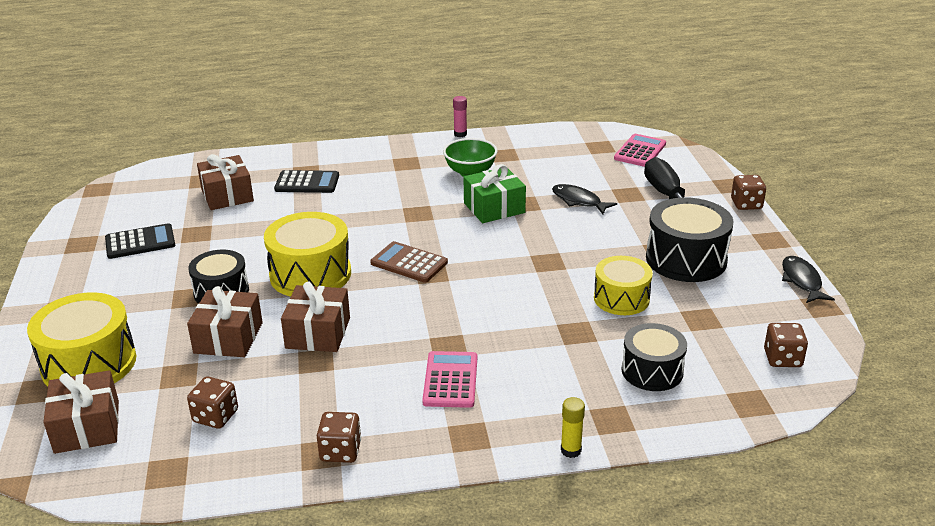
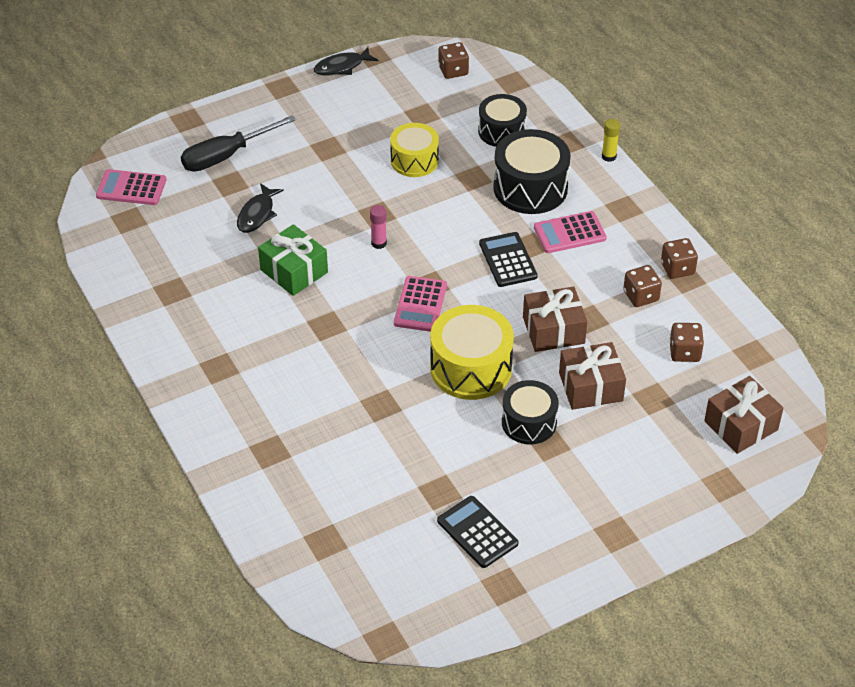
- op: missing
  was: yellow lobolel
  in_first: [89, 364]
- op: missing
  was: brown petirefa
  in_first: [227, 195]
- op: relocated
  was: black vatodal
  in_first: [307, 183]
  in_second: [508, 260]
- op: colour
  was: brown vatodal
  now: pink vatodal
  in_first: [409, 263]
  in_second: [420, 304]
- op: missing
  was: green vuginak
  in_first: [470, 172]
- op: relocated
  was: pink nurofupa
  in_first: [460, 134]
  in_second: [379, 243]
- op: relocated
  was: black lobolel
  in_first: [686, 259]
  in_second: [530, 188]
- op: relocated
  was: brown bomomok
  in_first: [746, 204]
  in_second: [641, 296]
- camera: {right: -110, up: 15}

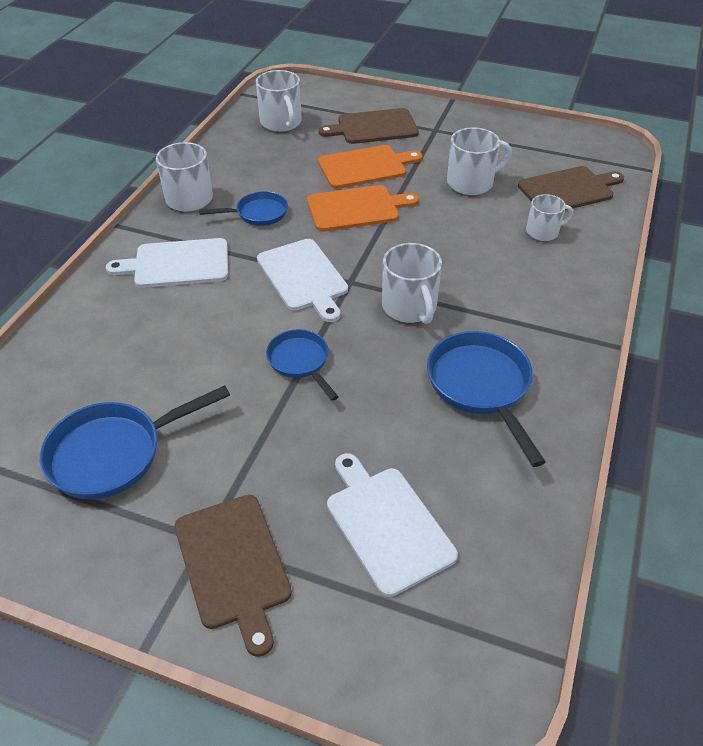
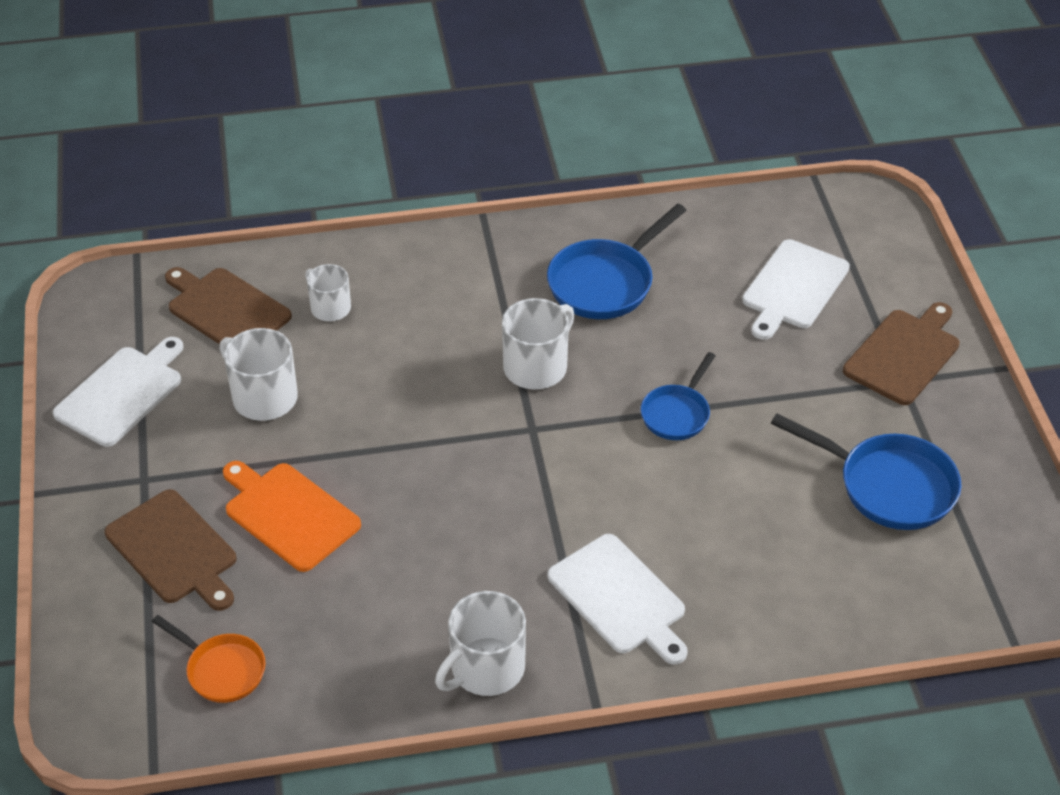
- op: missing
  was: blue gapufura
  in_first: [258, 214]
- op: exchanged
  was: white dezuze
  now: orange gapufura
  in_first: [281, 122]
  in_second: [222, 670]
- op: relocated
  was: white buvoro
  in_first: [303, 277]
  in_second: [122, 393]
- op: missing
  was: orange buvoro
  in_first: [356, 208]
- camera: {right: -120, up: 0}

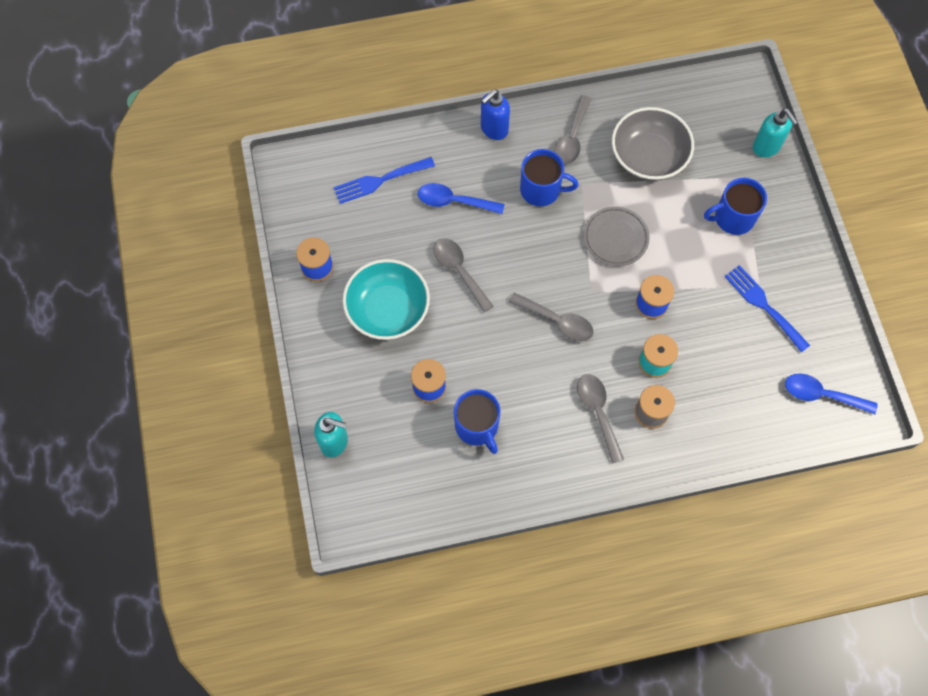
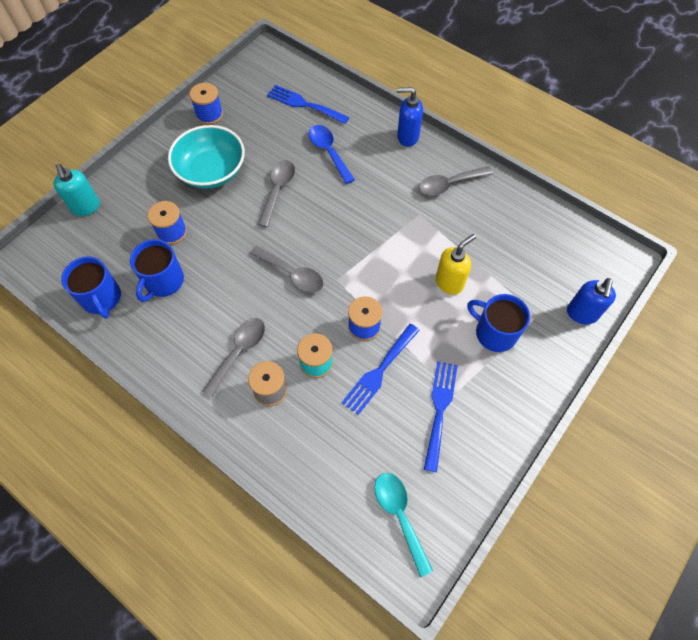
- op: spun
  was: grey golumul
  in_first: [557, 321]
  in_second: [292, 274]
  clockwise: -45
- op: relocated
  was: blue dezuze
  in_first: [541, 190]
  in_second: [101, 298]
- op: missing
  was: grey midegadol
  in_first: [615, 238]
- op: missing
  was: grey vuginak
  in_first: [648, 157]
- op: colour
  was: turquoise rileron
  now: blue rileron
  in_first: [766, 147]
  in_second: [581, 314]
- op: colour
  was: blue golumul
  now: turquoise golumul
  in_first: [821, 395]
  in_second: [399, 515]
- op: appeared
  now: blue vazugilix
  in_second: [379, 371]
- op: appeared
  now: yellow rileron
  in_second: [449, 282]
- camera: {right: 50, up: -5}

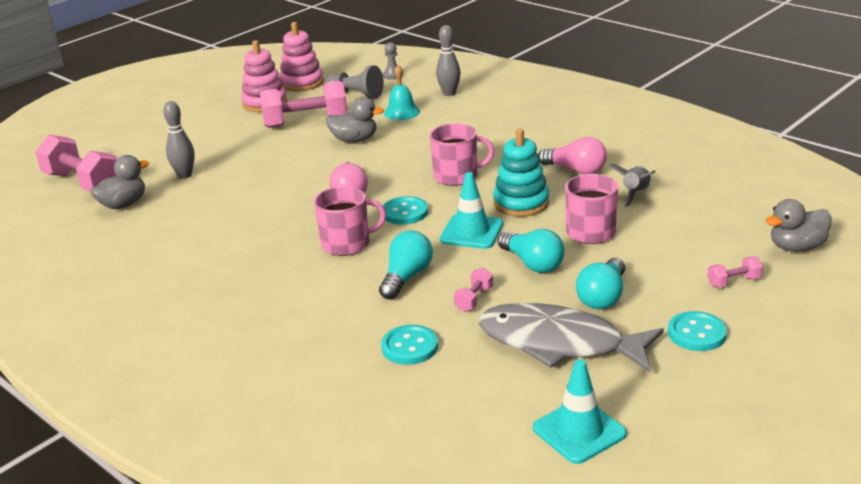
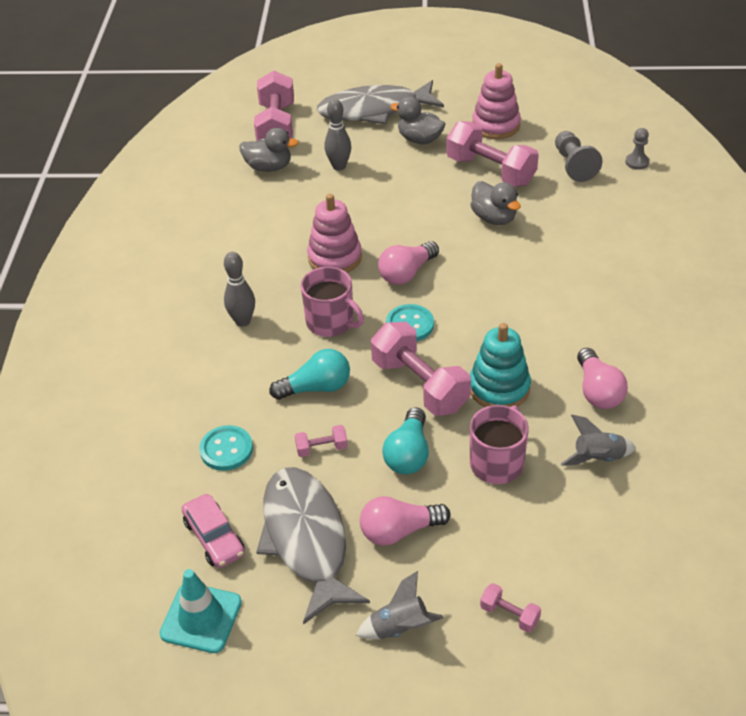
- op: relocated
  was: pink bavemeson
  in_first: [302, 83]
  in_second: [334, 257]
- op: missing
  was: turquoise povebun
  in_first: [402, 112]
- op: missing
  was: pink dezuze
  in_first: [457, 176]
- op: relocated
  was: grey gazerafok
  in_first: [449, 93]
  in_second: [243, 321]
- op: exchanged
  was: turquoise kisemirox
  now: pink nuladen
  in_first: [471, 232]
  in_second: [420, 385]
- op: colour
  was: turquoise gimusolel
  now: pink gimusolel
  in_first: [603, 297]
  in_second: [399, 531]
- op: exchanged
  was: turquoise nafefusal
  now: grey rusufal
  in_first: [696, 333]
  in_second: [399, 628]
- op: relocated
  was: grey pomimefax
  in_first: [796, 247]
  in_second: [419, 139]
- op: appeared
  now: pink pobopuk
  in_second: [214, 538]
- op: appeared
  now: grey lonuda
  in_second: [374, 110]
- camera: {right: 50, up: 15}

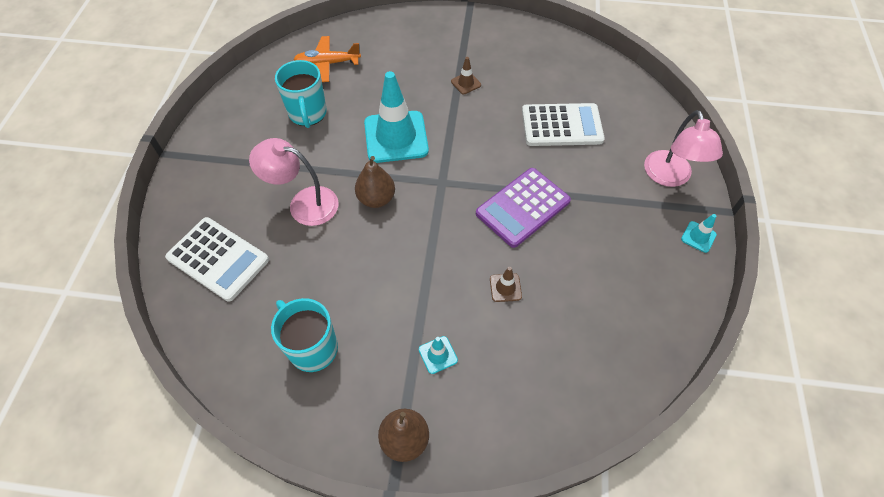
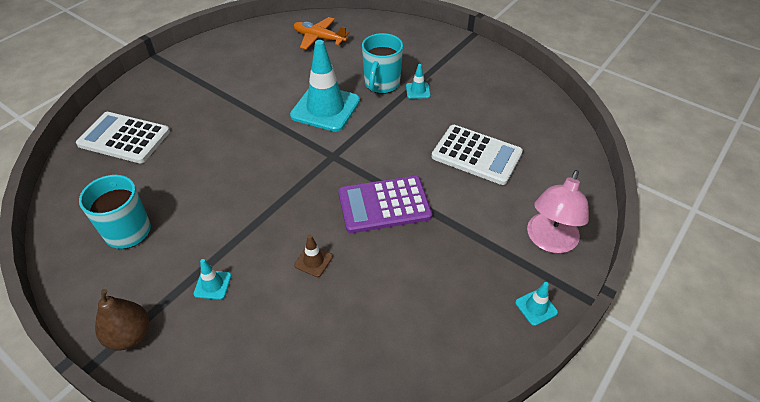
- op: spun
  was: white vatodal
  in_first: [218, 259]
  in_second: [124, 138]
  clockwise: 135
- op: missing
  was: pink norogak
  in_first: [304, 203]
- op: relocated
  was: turquoise dezuze
  in_first: [308, 114]
  in_second: [381, 84]
- op: missing
  was: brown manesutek
  in_first: [376, 199]
- op: colour
  was: brown kisemirox
  now: turquoise kisemirox
  in_first: [466, 83]
  in_second: [418, 91]
- camera: {right: 30, up: -10}

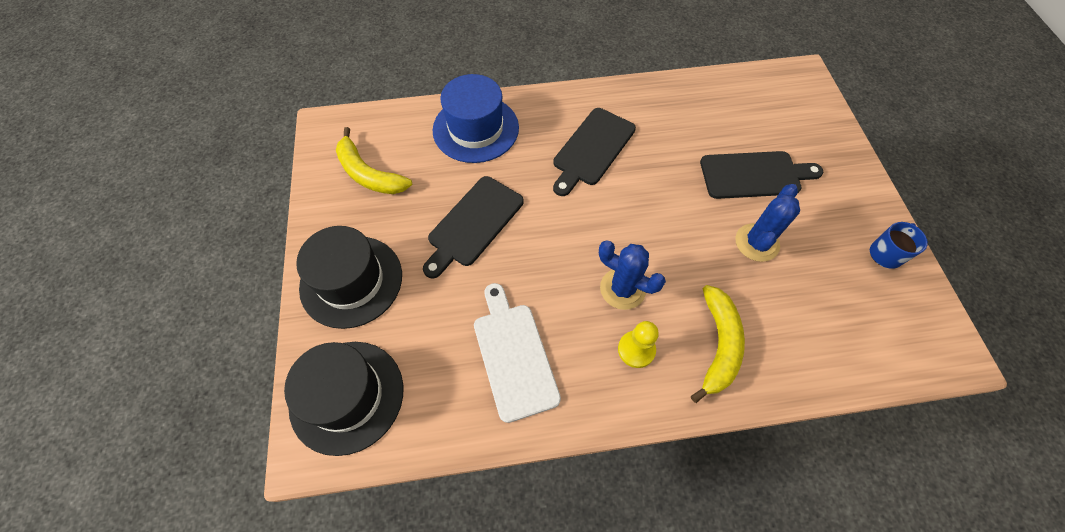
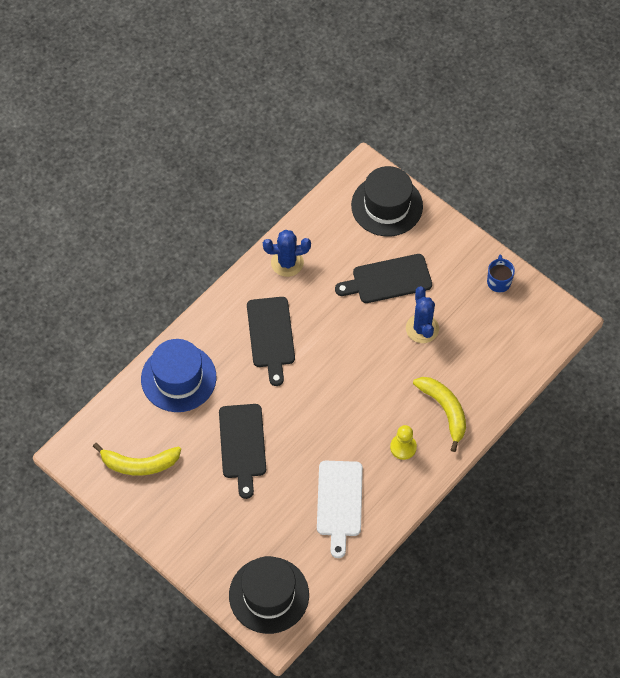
- op: relocated
  was: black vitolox
  in_first: [351, 281]
  in_second: [387, 206]
- op: spun
  was: white buvoro
  in_first: [513, 355]
  in_second: [339, 502]
  clockwise: -120
- op: relocated
  was: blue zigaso
  in_first: [622, 289]
  in_second: [287, 262]
- op: spun
  was: black buvoro
  in_first: [754, 175]
  in_second: [388, 280]
  clockwise: -150
- camera: {right: -40, up: 0}

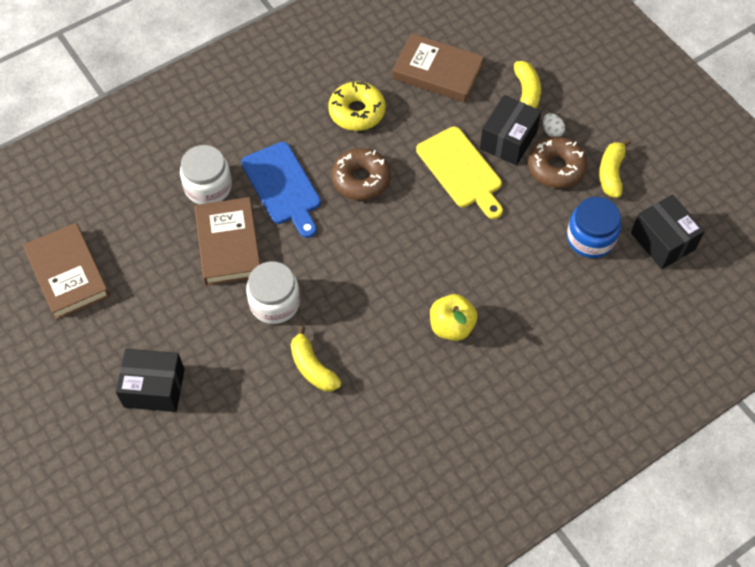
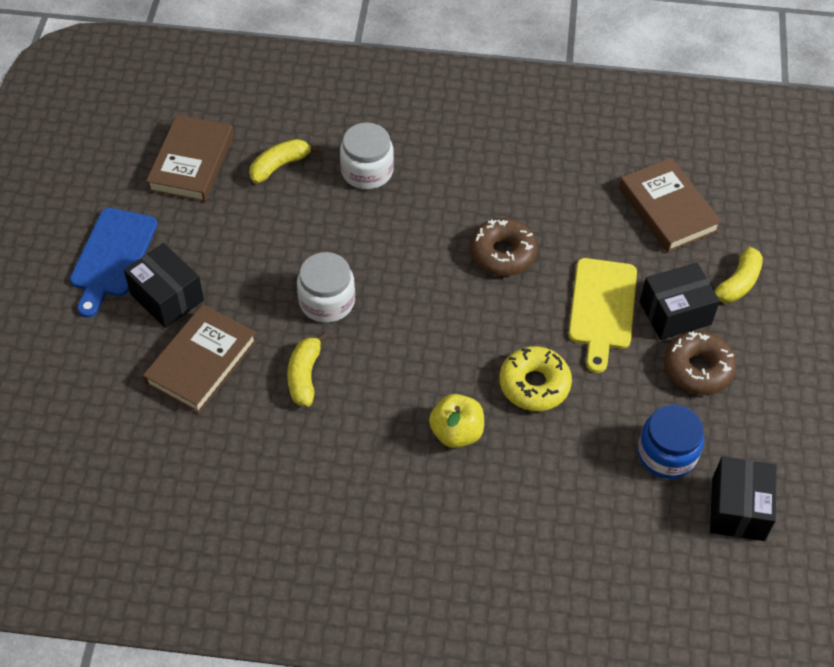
- op: relocated
  was: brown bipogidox
  in_first: [228, 244]
  in_second: [201, 362]
- op: relocated
  was: blue buvoro
  in_first: [282, 187]
  in_second: [112, 257]
- op: relocated
  was: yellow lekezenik
  in_first: [357, 112]
  in_second: [534, 384]
- op: missing
  was: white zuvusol
  in_first: [552, 131]
- op: relocated
  was: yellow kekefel
  in_first: [611, 173]
  in_second: [279, 166]
- camera: {right: 40, up: -5}

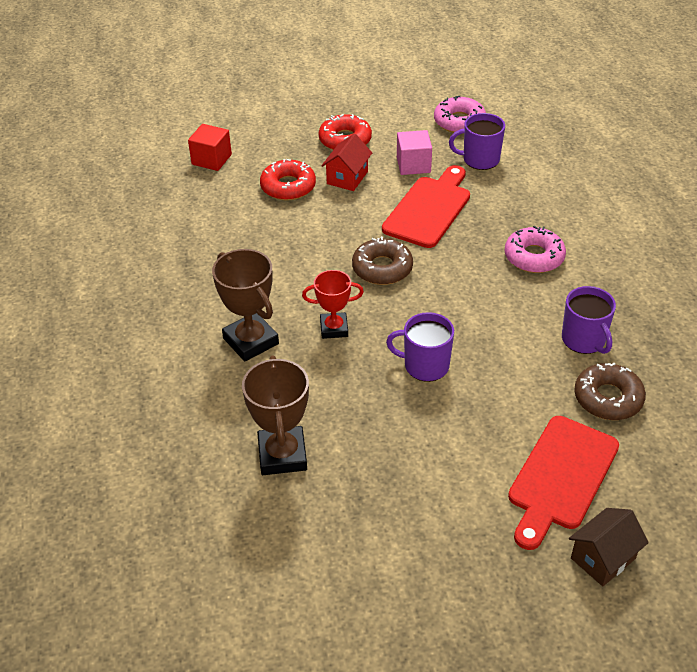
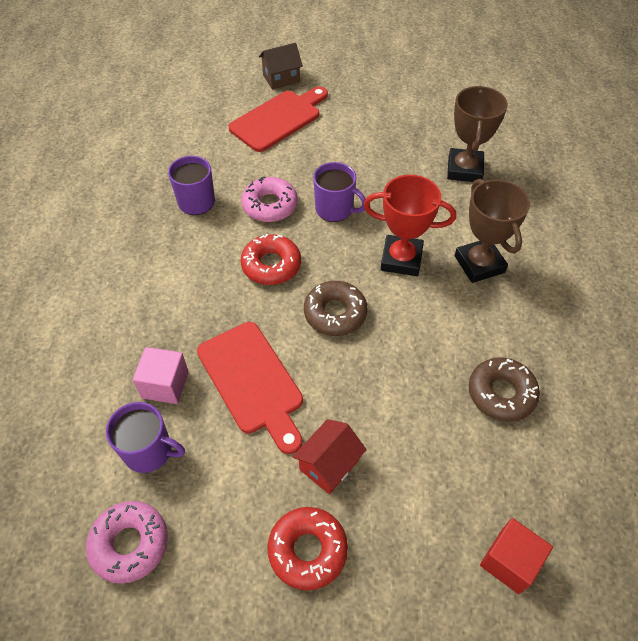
- op: relocated
  was: red lekezenik
  in_first: [288, 187]
  in_second: [271, 265]
- op: size
  was: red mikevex
  in_first: [334, 328]
  in_second: [401, 259]
  ratio: 1.54
- op: spun
  was: red buvoro
  in_first: [429, 209]
  in_second: [252, 381]
  clockwise: -75
- op: relocated
  was: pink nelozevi
  in_first: [413, 165]
  in_second: [165, 385]
- op: relocated
  was: pink lekezenik
  in_first: [534, 257]
  in_second: [270, 205]
- op: relocated
  was: brown lekezenik
  in_first: [608, 398]
  in_second: [501, 393]
- camera: {right: -165, up: 10}

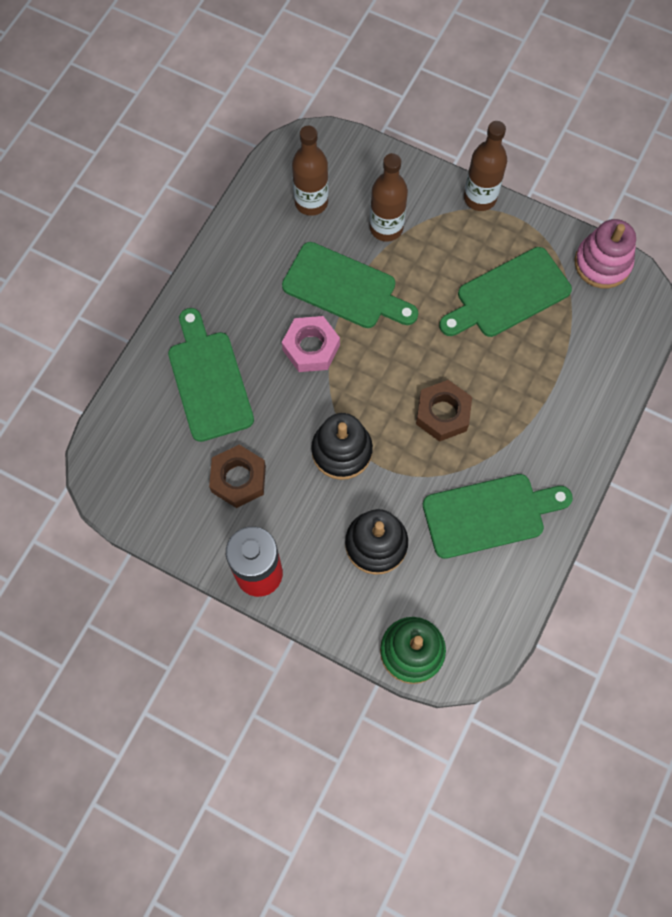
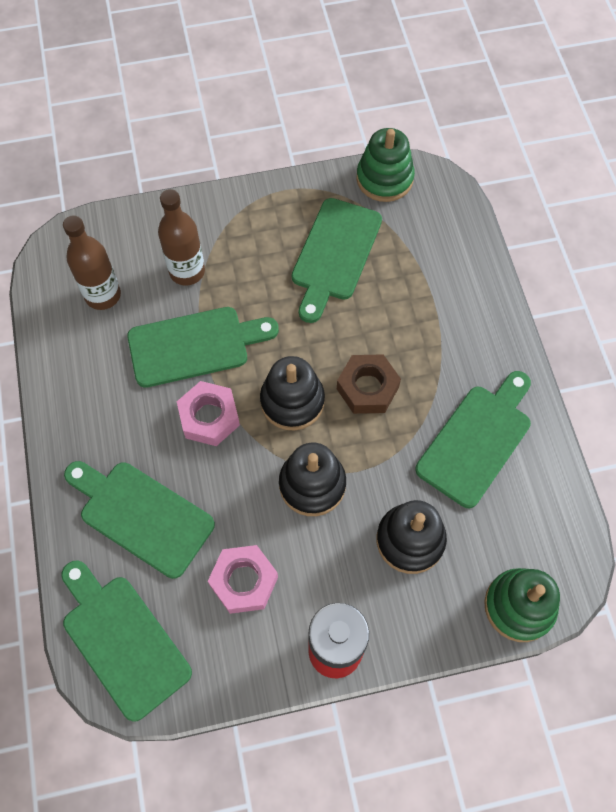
- op: colour
  was: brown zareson
  now: pink zareson
  in_first: [238, 479]
  in_second: [244, 581]
- op: missing
  was: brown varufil
  in_first: [480, 198]
- op: colour
  was: pink bavemeson
  now: green bavemeson
  in_first: [602, 263]
  in_second: [384, 179]
- op: appeared
  now: green buvoro
  in_second: [122, 640]
- op: appeared
  now: black bavemeson
  in_second: [292, 401]
- camera: {right: -40, up: -5}

